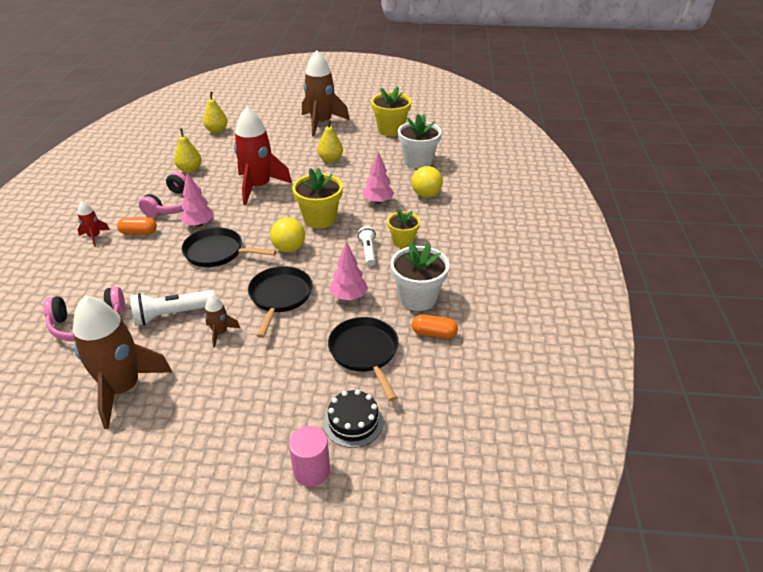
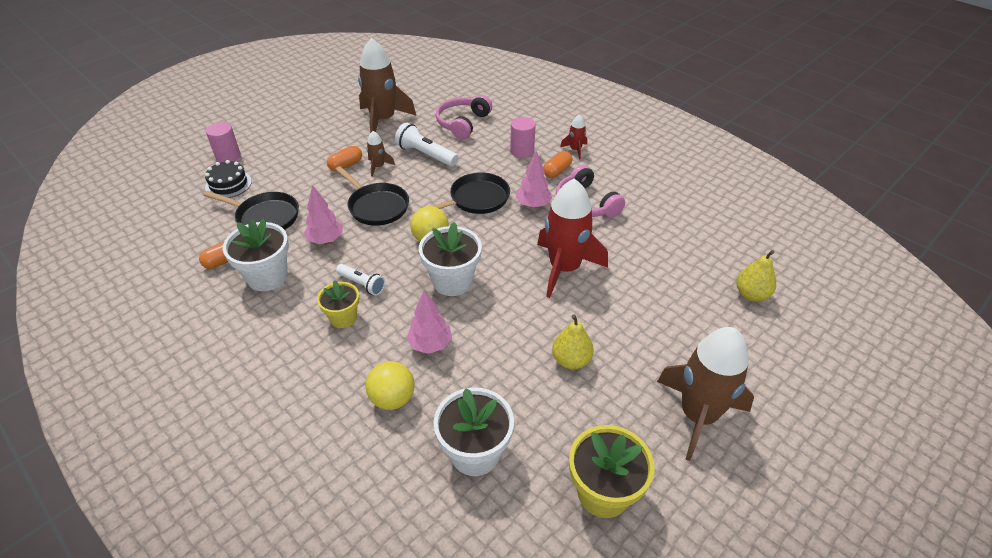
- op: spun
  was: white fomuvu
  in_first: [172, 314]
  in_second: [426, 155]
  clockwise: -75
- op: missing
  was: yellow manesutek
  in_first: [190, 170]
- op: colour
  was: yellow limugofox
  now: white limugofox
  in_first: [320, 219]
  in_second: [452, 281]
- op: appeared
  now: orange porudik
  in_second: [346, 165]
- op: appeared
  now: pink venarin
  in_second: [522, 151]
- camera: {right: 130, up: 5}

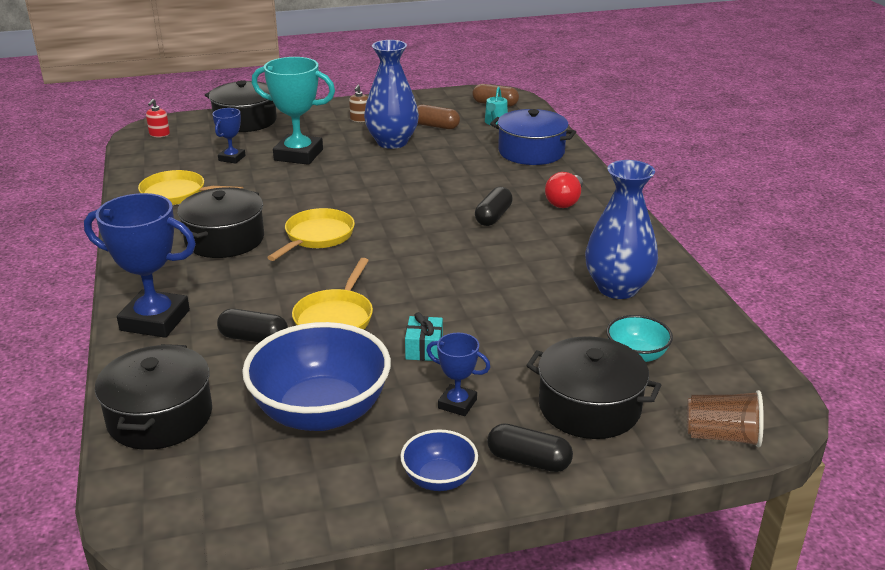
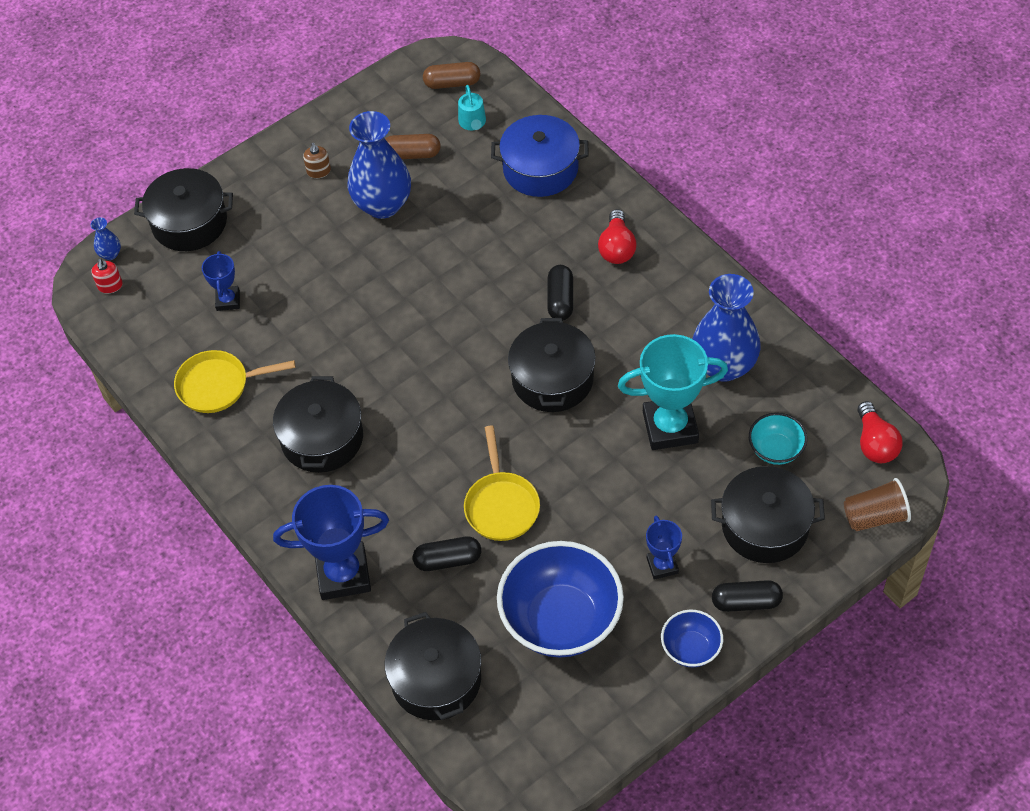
- op: relocated
  was: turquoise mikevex
  in_first: [298, 155]
  in_second: [670, 427]
- op: missing
  was: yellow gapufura
  in_first: [317, 237]
- op: missing
  was: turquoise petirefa
  in_first: [424, 348]
- op: spun
  was: blue mikevex
  in_first: [457, 404]
  in_second: [662, 565]
  clockwise: 75
- op: appeared
  now: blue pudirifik
  in_second: [110, 254]
- op: appeared
  now: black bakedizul
  in_second: [552, 379]
- op: appeared
  now: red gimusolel
  in_second: [875, 443]
- camera: {right: -20, up: 25}

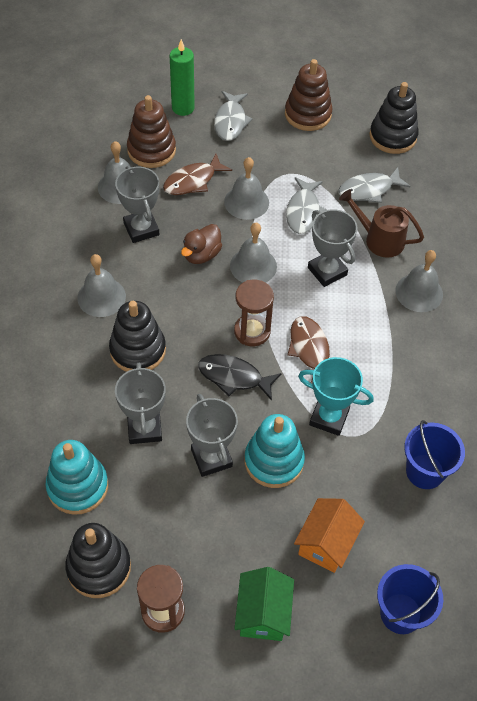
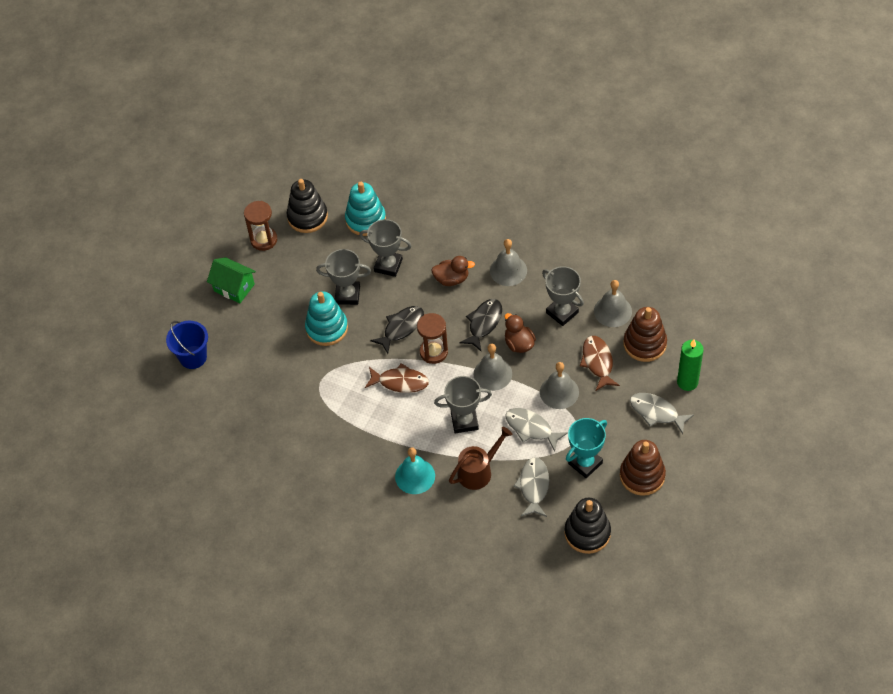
- op: exchanged
  was: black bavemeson
  now: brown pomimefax
  in_first: [138, 350]
  in_second: [452, 279]
- op: spun
  was: grey mikevex
  in_first: [141, 229]
  in_second: [562, 312]
  clockwise: 45
- op: missing
  was: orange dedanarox
  in_first: [326, 543]
- op: relocated
  was: turquoise mikevex
  in_first: [329, 417]
  in_second: [585, 463]
- op: colour
  was: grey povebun
  now: turquoise povebun
  in_first: [419, 292]
  in_second: [415, 476]
- op: missing
  was: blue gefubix
  in_first: [425, 471]
- op: appeared
  now: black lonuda
  in_second: [484, 323]
- camera: {right: 120, up: 0}

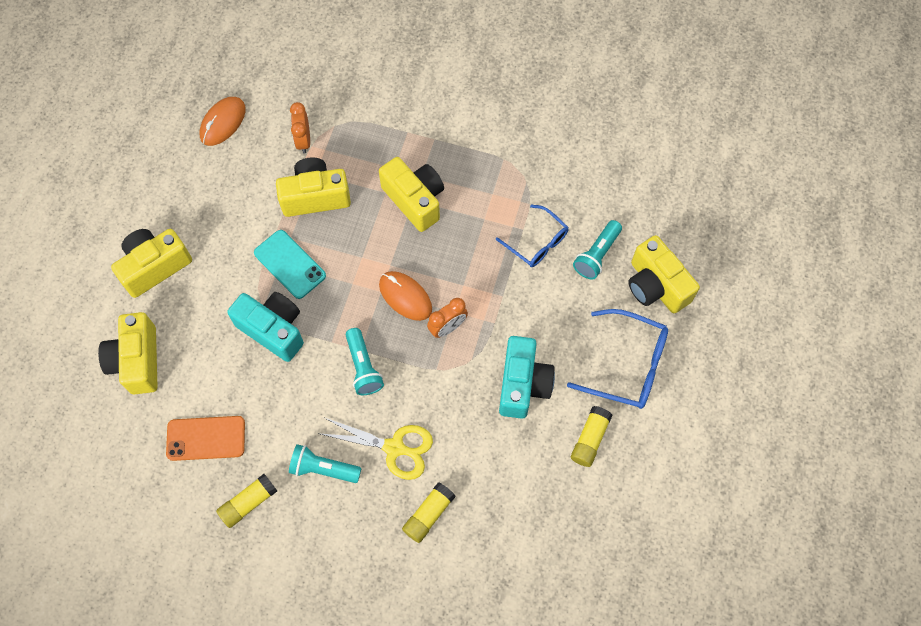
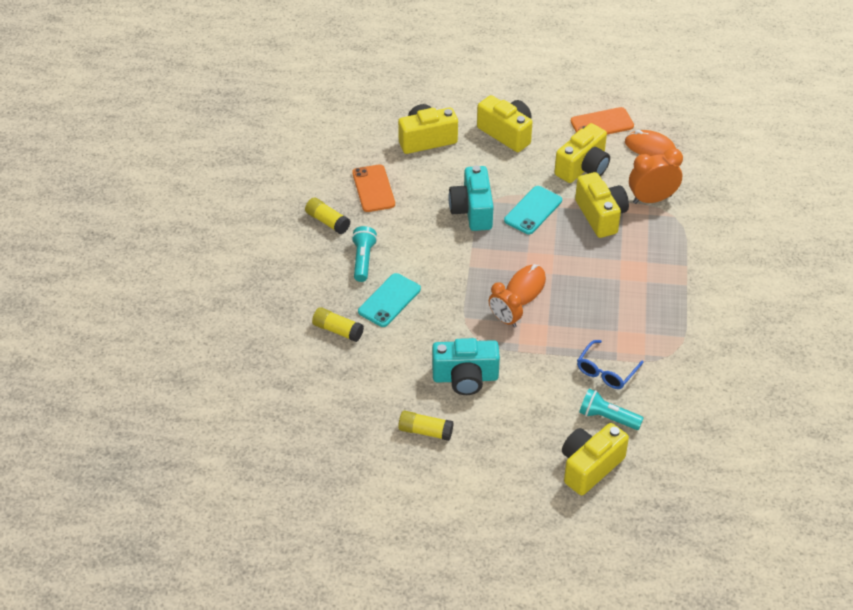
- op: spun
  was: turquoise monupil
  in_first: [273, 330]
  in_second: [472, 210]
  clockwise: 150
- op: size
  was: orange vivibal
  in_first: [303, 140]
  in_second: [652, 199]
  ratio: 1.51
- op: exchanged
  was: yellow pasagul
  now: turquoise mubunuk
  in_first: [394, 448]
  in_second: [389, 300]
- op: missing
  was: turquoise fomuvu
  in_first: [363, 367]
- op: relocated
  was: yellow monupil
  in_first: [415, 200]
  in_second: [583, 167]
- op: missing
  was: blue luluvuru
  in_first: [627, 365]
- op: appeared
  now: orange mubunuk
  in_second: [602, 124]
- camera: {right: 80, up: -20}

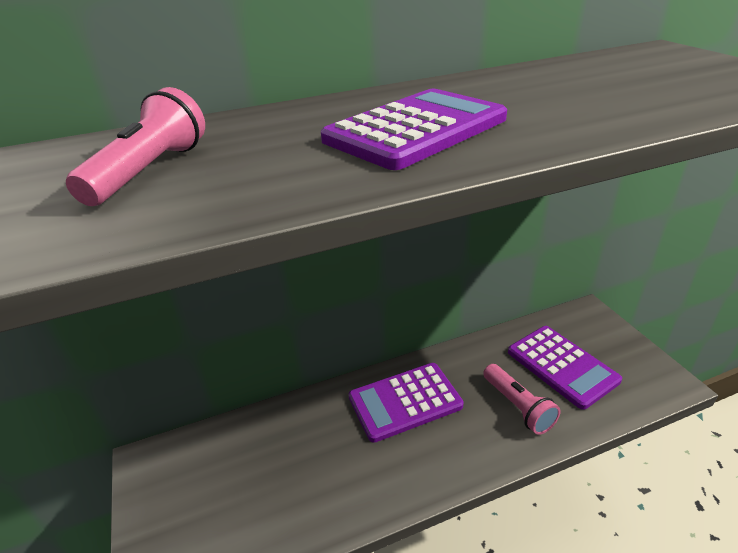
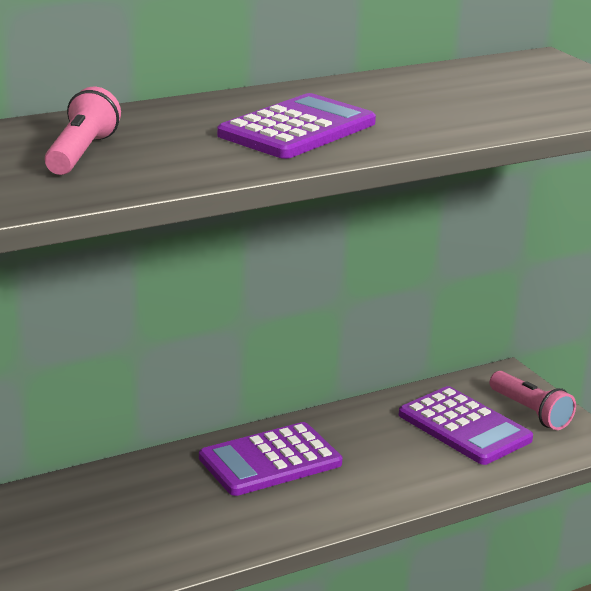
- op: relocated
  was: pink fomuvu
  in_first: [518, 407]
  in_second: [530, 412]
- camera: {right: -10, up: -10}

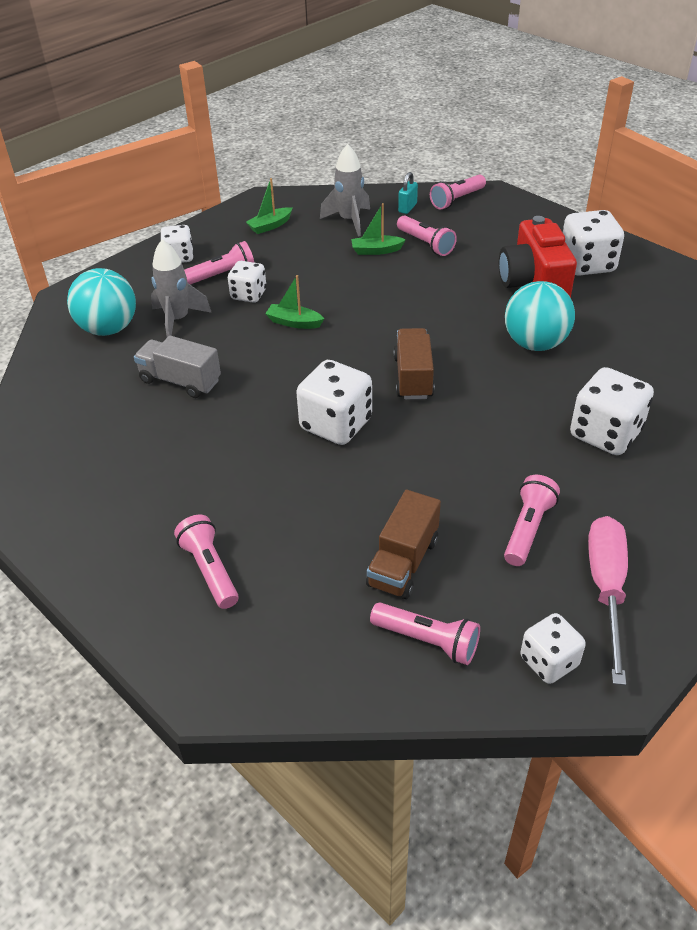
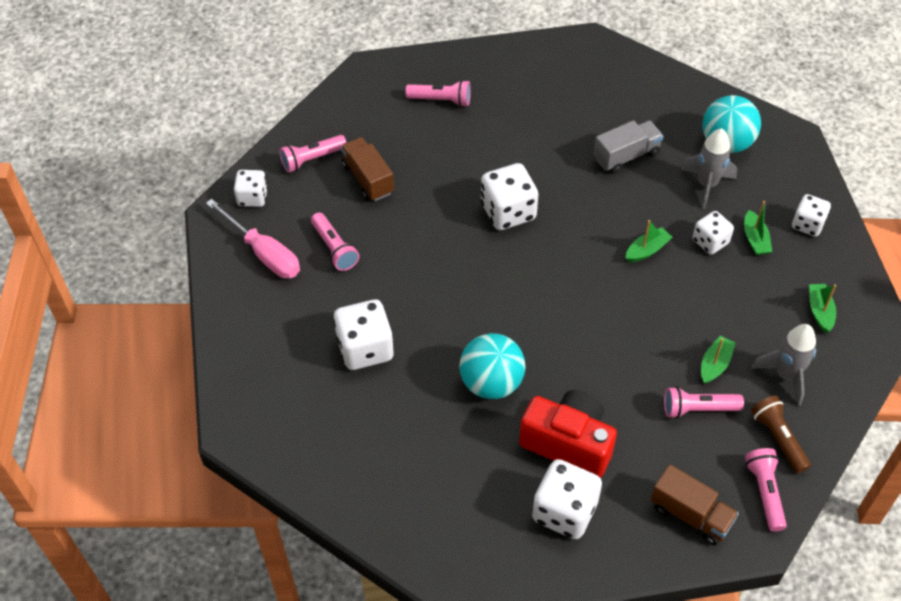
- op: exchanged
  was: pink fomuvu
  now: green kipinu
  in_first: [222, 275]
  in_second: [755, 239]
- op: relocated
  was: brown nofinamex
  in_first: [413, 377]
  in_second: [690, 514]
- op: exchanged
  was: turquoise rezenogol
  now: brown fomuvu
  in_first: [407, 208]
  in_second: [778, 438]
- camera: {right: 125, up: 10}

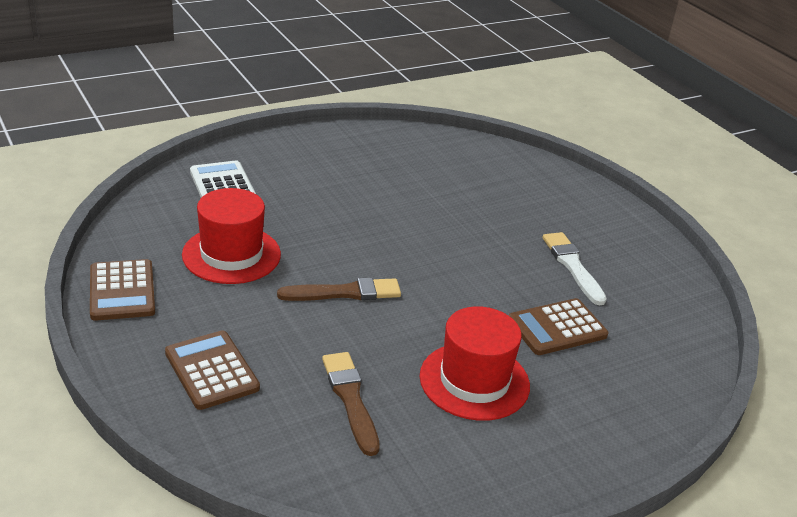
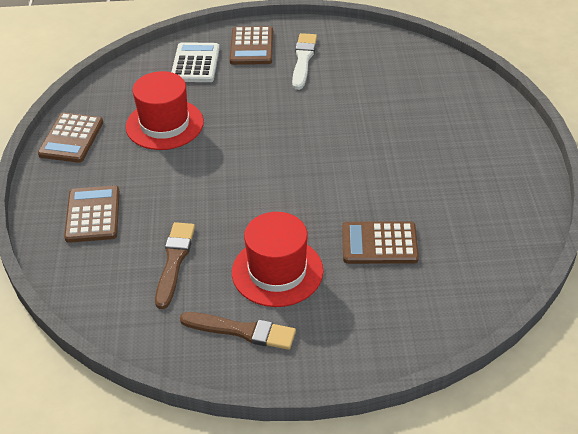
- op: relocated
  was: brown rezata
  in_first: [344, 293]
  in_second: [241, 331]
- op: relocated
  was: white rezata
  in_first: [573, 266]
  in_second: [303, 60]
- op: appeared
  now: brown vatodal
  in_second: [251, 46]
- camera: {right: 30, up: 10}

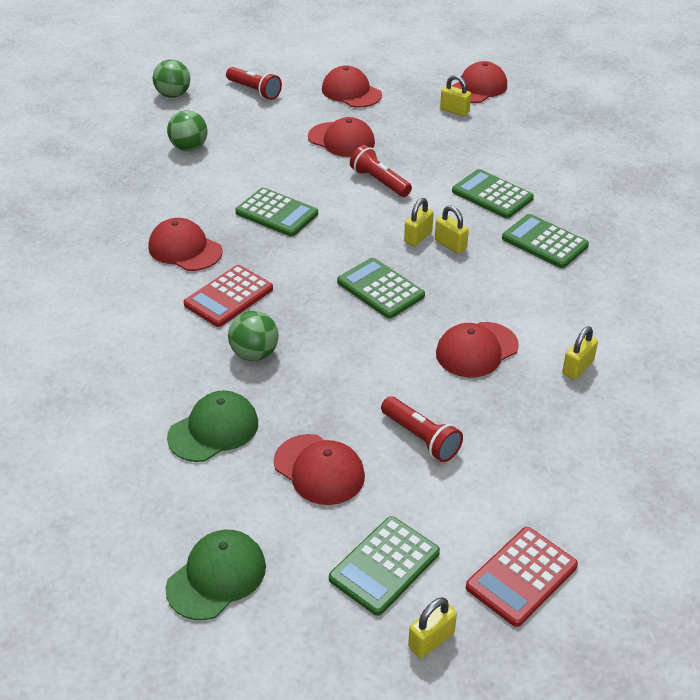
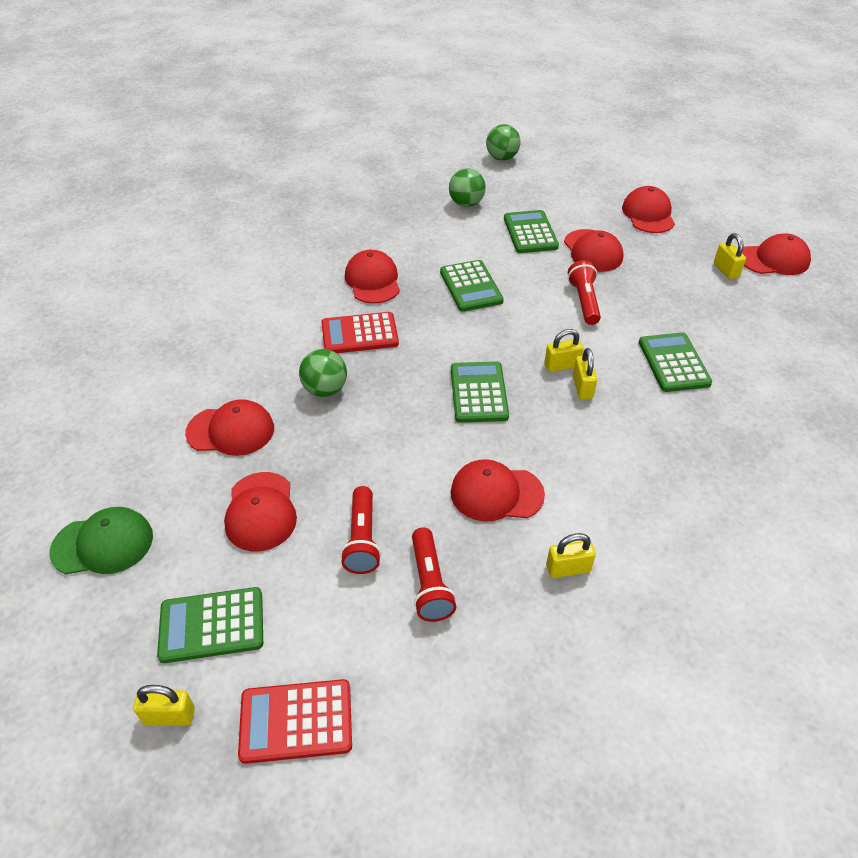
- op: colour
  was: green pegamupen
  now: red pegamupen
  in_first: [213, 430]
  in_second: [231, 431]
- op: relocated
  was: red fomuvu
  in_first: [254, 91]
  in_second: [430, 583]
- op: relocated
  was: green vatodal
  in_first: [544, 242]
  in_second: [530, 233]
- camera: {right: 40, up: 5}

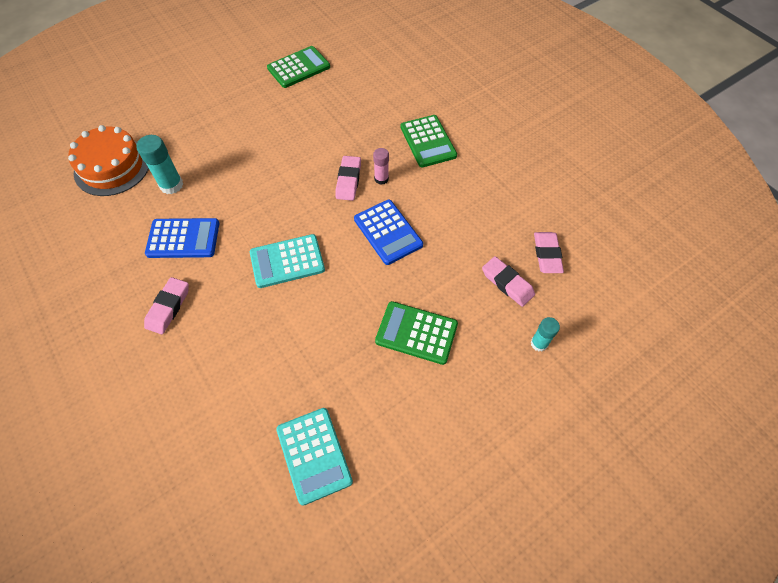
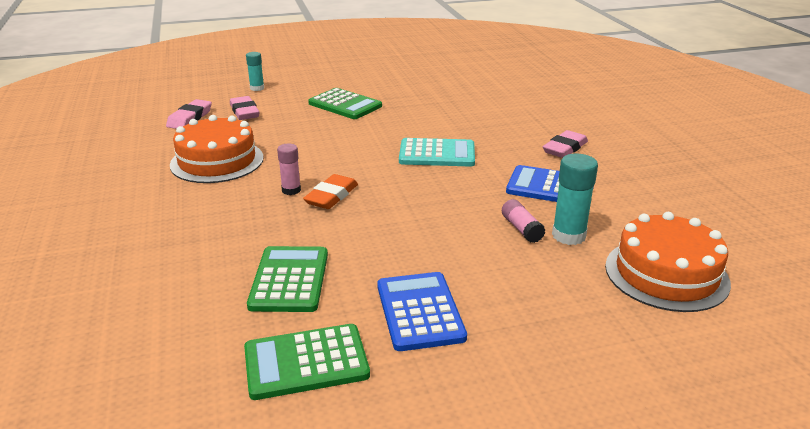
- op: missing
  was: turquoise vatodal
  in_first: [314, 455]
- op: colour
  was: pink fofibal
  now: orange fofibal
  in_first: [348, 180]
  in_second: [331, 196]
- op: relocated
  was: blue vatodal
  in_first: [388, 232]
  in_second: [419, 311]
- op: relocated
  was: green vatodal
  in_first: [428, 141]
  in_second: [289, 280]
- op: appeared
  now: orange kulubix
  in_second: [217, 161]
- op: appeared
  now: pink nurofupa
  in_second: [521, 229]
- camera: {right: -160, up: -30}

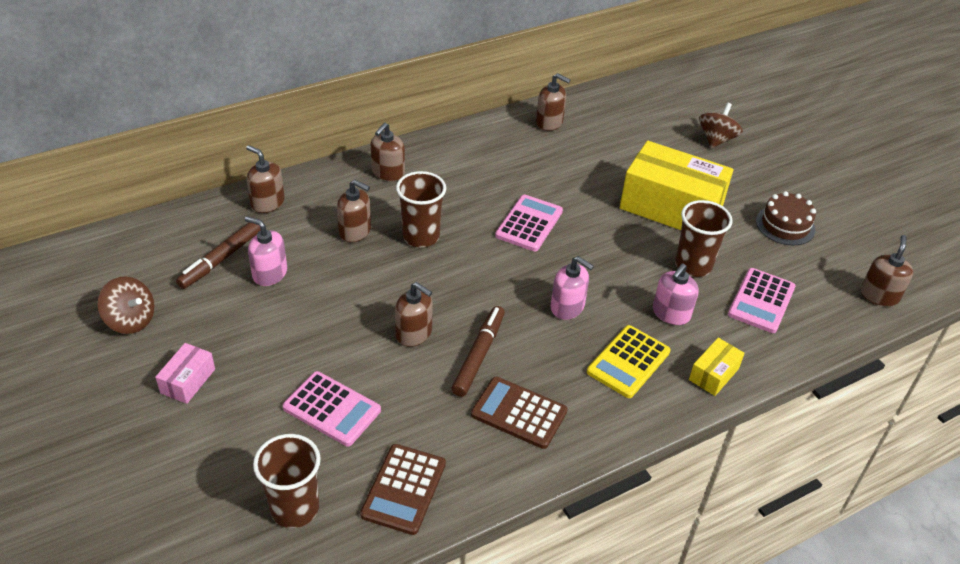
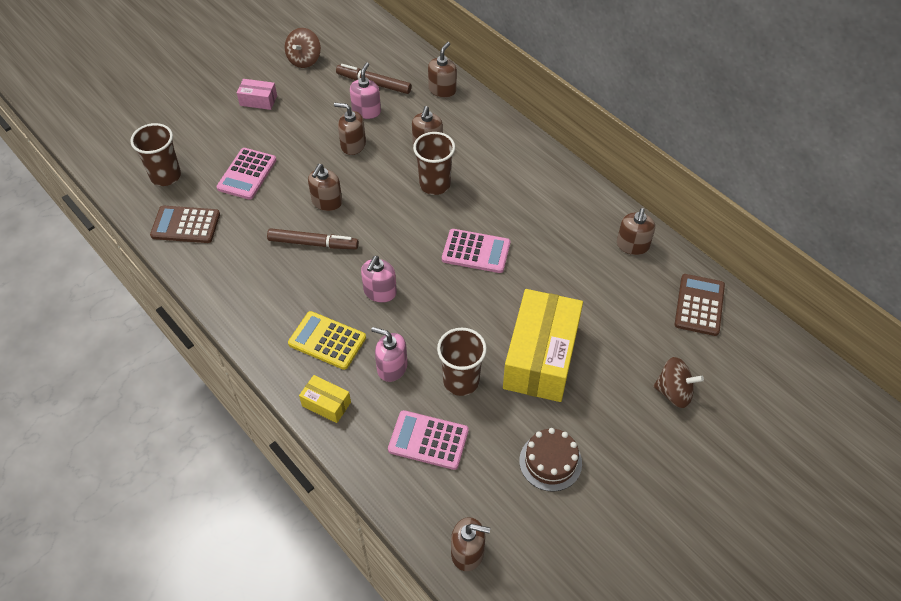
- op: relocated
  was: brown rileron
  in_first: [388, 173]
  in_second: [353, 145]
- op: relocated
  was: brown vatodal
  in_first: [519, 413]
  in_second: [699, 305]
- camera: {right: 80, up: 10}

